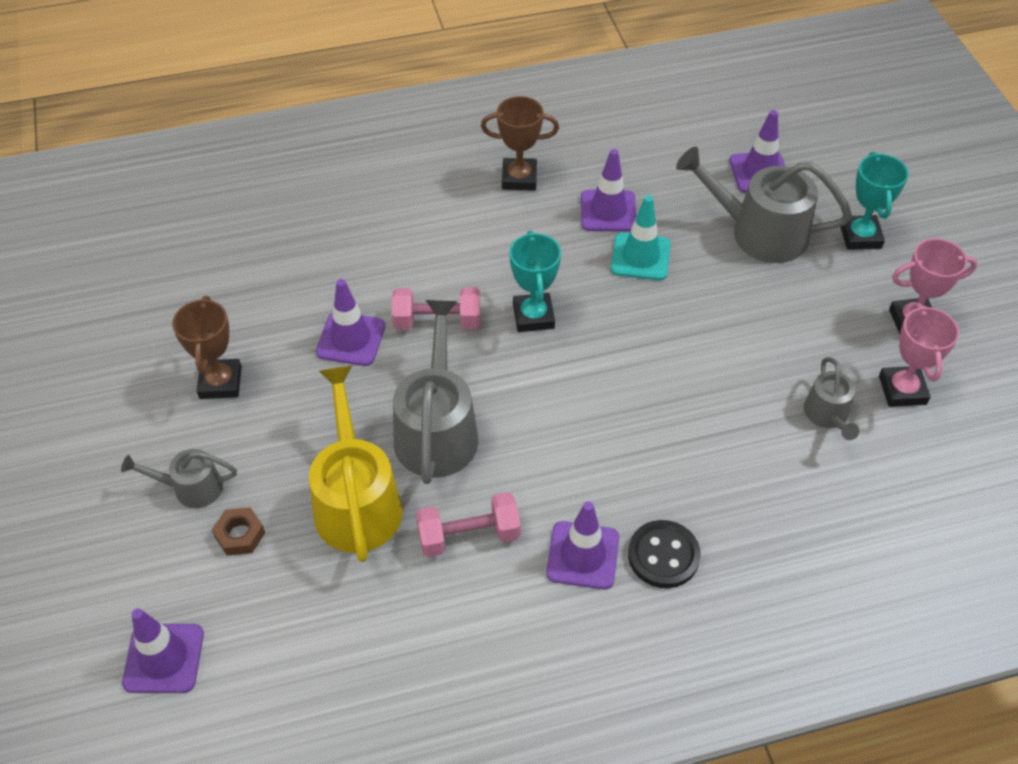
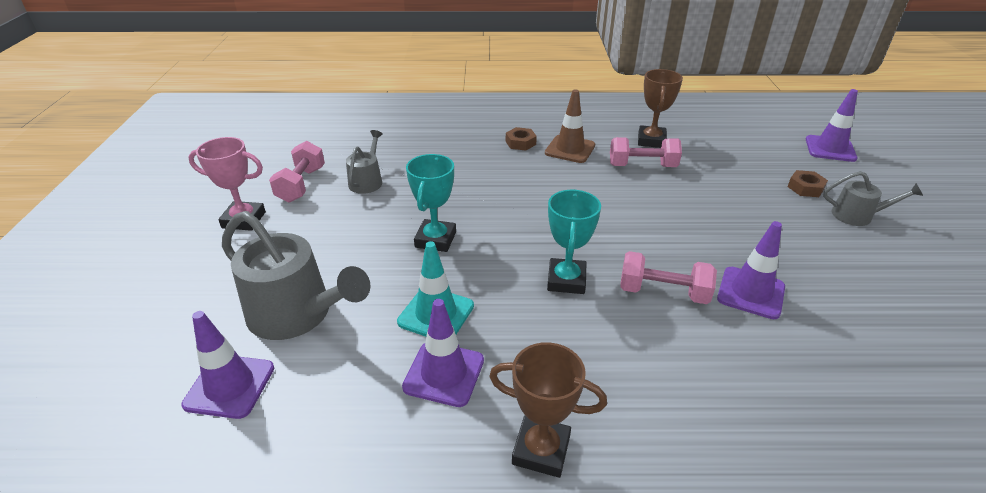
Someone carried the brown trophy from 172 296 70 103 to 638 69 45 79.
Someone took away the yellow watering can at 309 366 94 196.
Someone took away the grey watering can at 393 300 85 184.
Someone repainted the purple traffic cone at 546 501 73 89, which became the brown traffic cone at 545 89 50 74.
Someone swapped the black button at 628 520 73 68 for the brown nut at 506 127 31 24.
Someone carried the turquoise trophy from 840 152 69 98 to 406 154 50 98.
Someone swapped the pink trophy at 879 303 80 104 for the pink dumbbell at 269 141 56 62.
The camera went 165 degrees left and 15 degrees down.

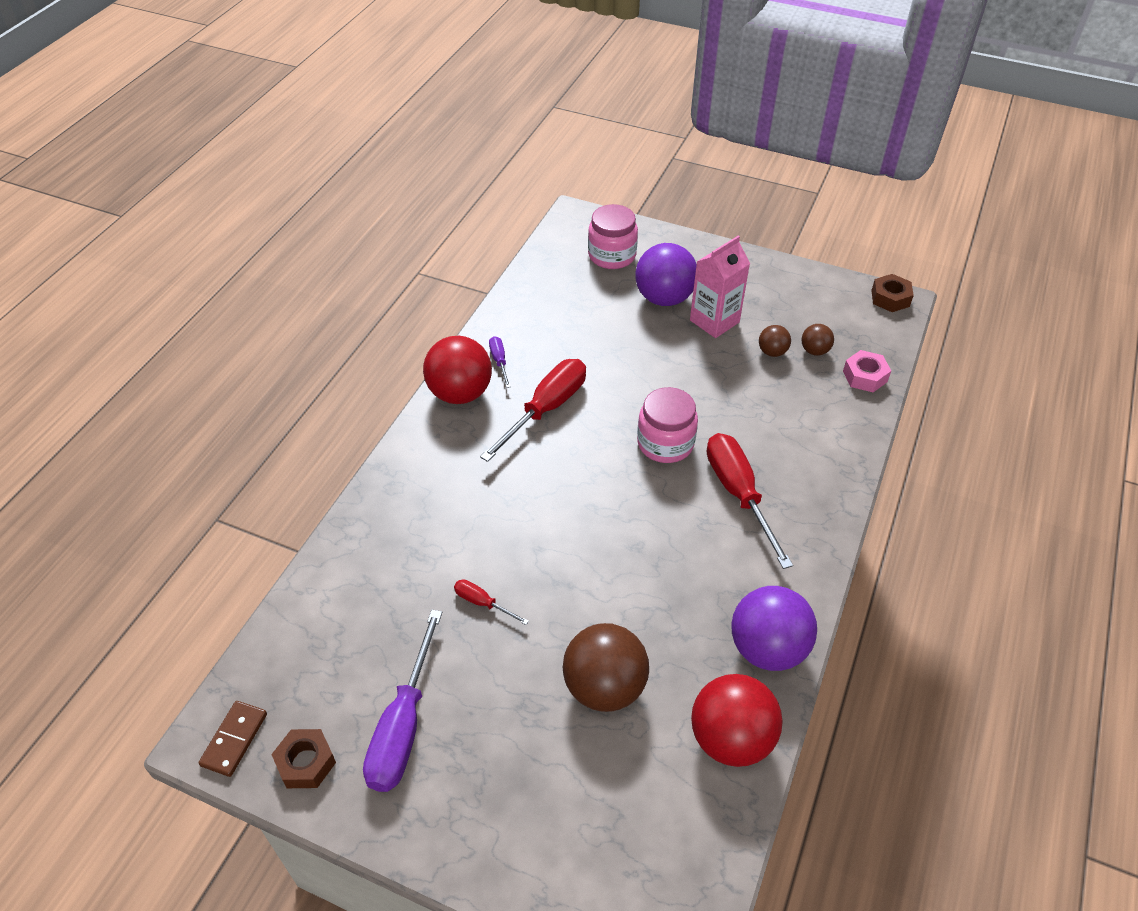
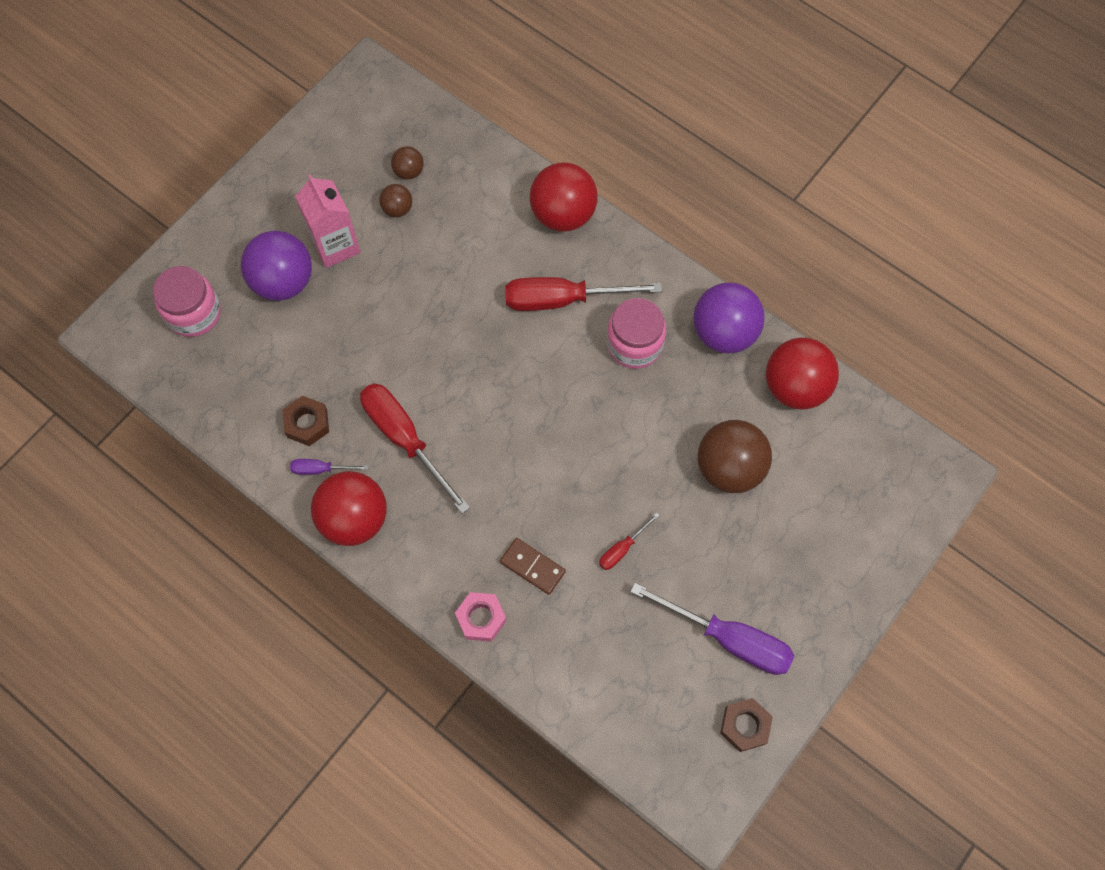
Someone carried the brown domino from 198 701 69 76 to 500 538 66 57.
Someone carried the pink jar from 637 387 61 76 to 607 298 59 71.
Someone carried the pink nut from 843 350 48 42 to 455 592 51 50.
Someone carried the brown nut from 871 274 43 38 to 283 396 46 50.
Someone put down the red ball at 530 163 68 69.
The camera went 75 degrees left and 20 degrees up.

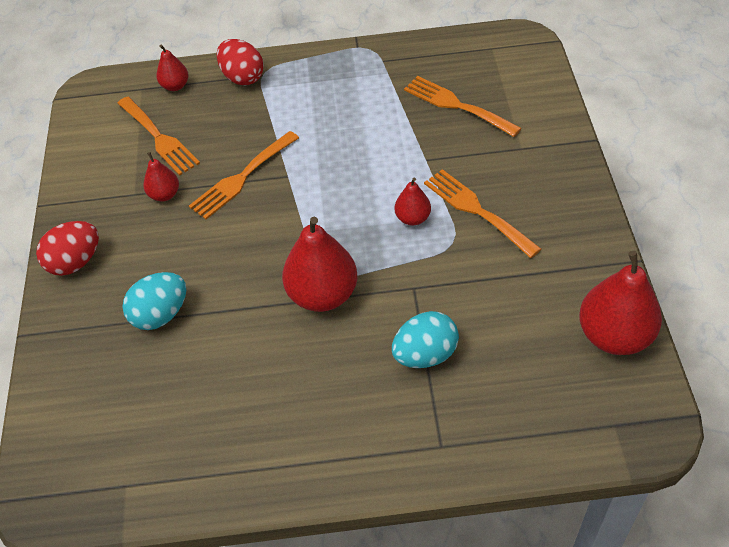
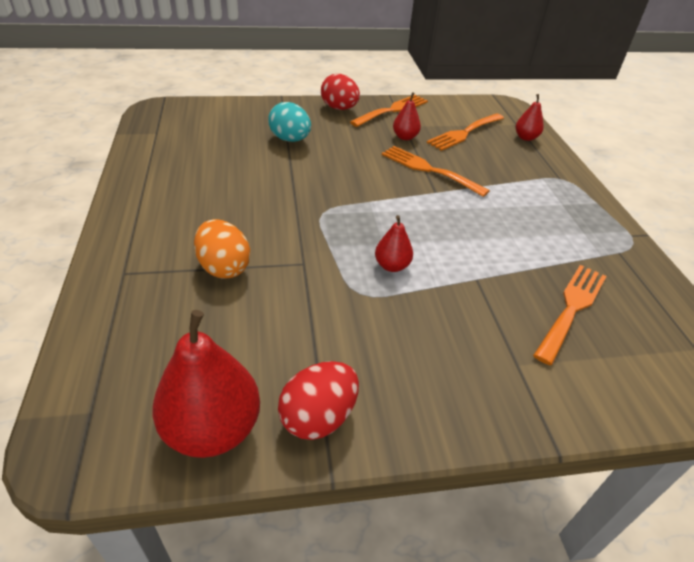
Someone carried the red egg from 217 39 47 47 to 278 361 81 79.
Someone took away the red pear at 282 217 75 95.
Someone repainted the turquoise egg at 392 311 67 57, which became the orange egg at 194 219 56 60.
Someone carried the orange fork from 424 169 117 89 to 350 95 78 32.
The camera went 80 degrees right and 10 degrees down.

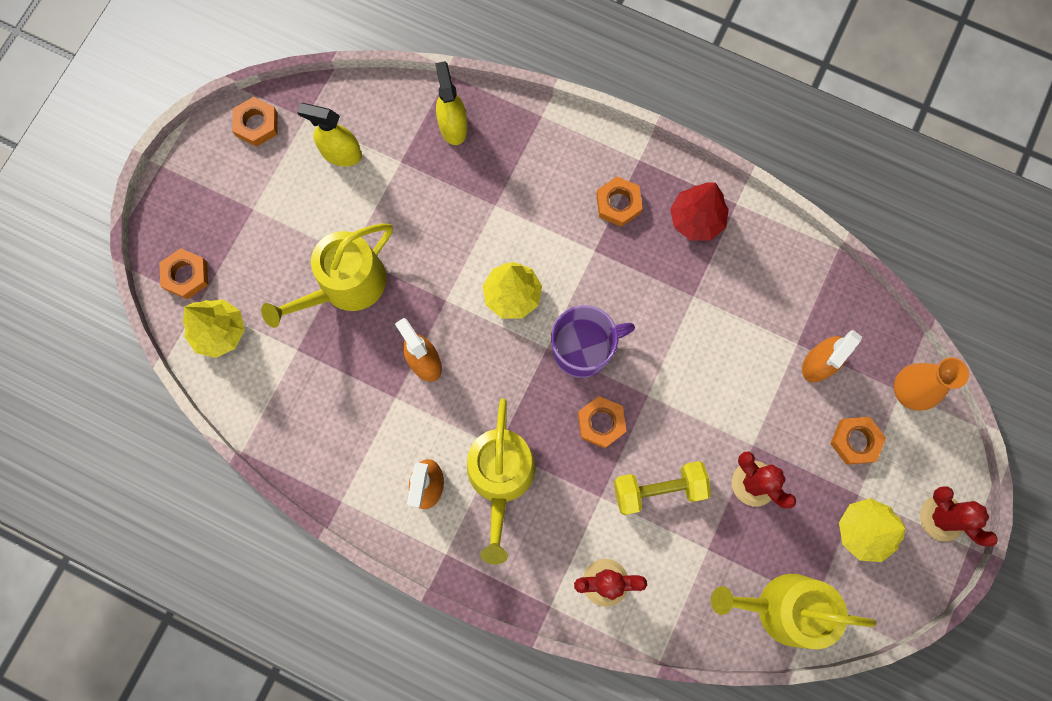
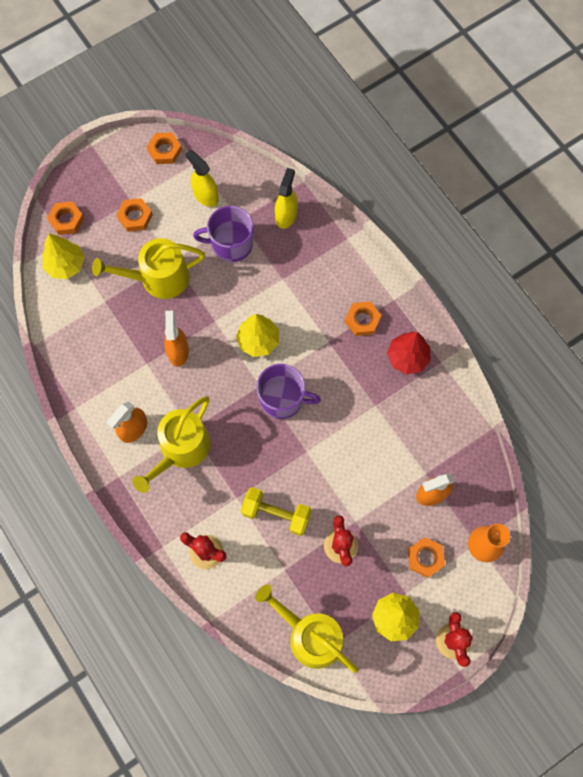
Someone carried the orange nut from 578 396 48 52 to 116 198 37 34.
Someone put down the purple mug at 193 206 61 56.
The camera went 30 degrees right and 5 degrees down.

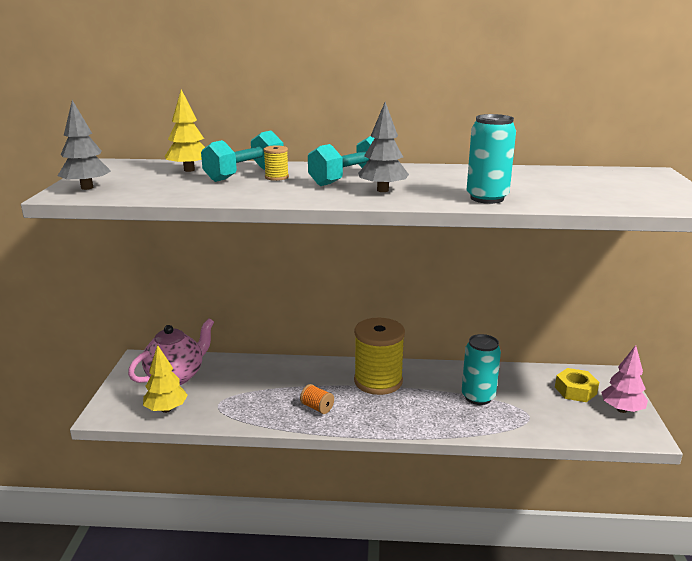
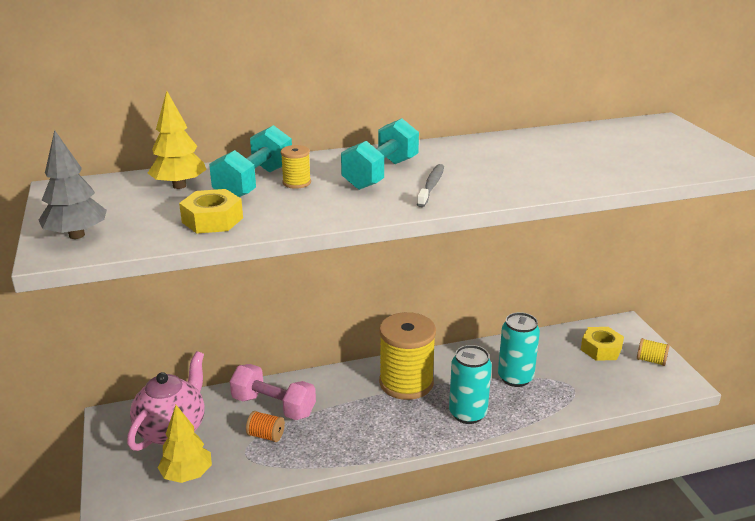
Someone carried the orange spool from 300 384 34 30 to 246 411 39 31.
Someone swapped the grey tree at 358 102 51 90 for the grey toothbrush at 417 164 27 43.
Someone carried the turquoise can from 467 114 49 90 to 449 345 43 79.
Someone swapped the pink tree at 601 345 47 68 for the yellow spool at 637 338 33 28.
Someone put down the yellow nut at 179 189 64 45.
Someone put down the pink dumbbell at 230 364 86 56.
The camera went 20 degrees left and 5 degrees up.

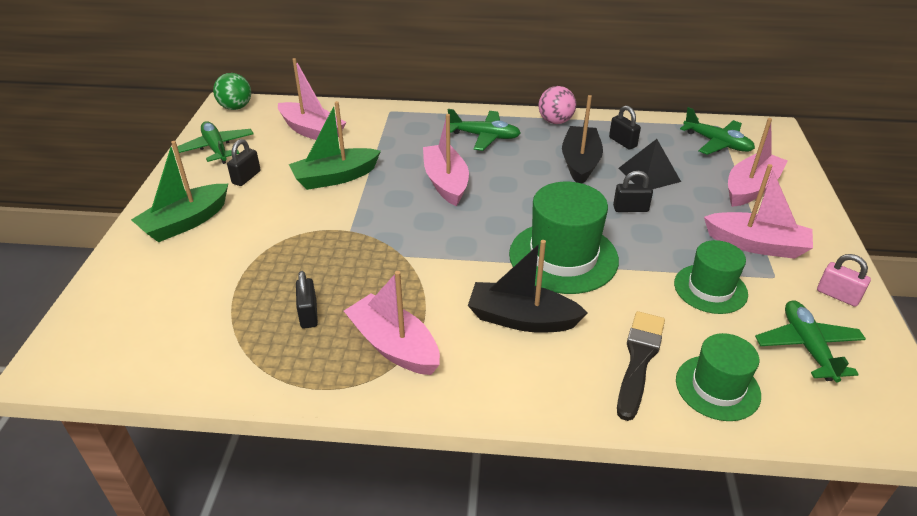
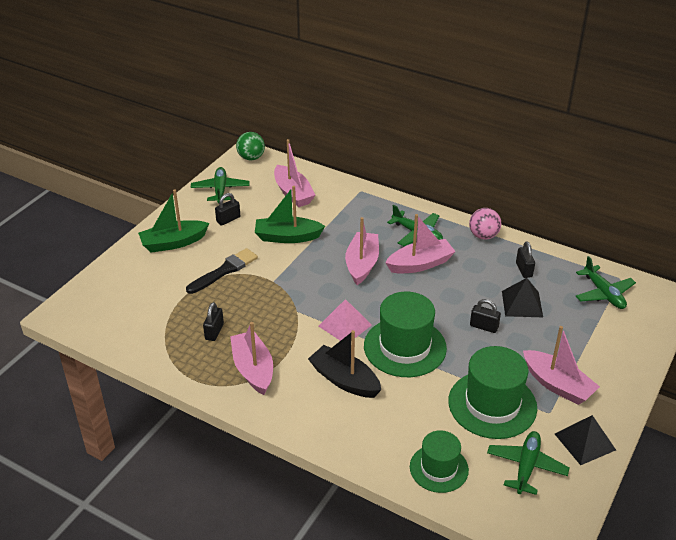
Someone took away the black boat at 562 95 41 89.
Someone carried the black brush from 617 311 48 110 to 186 248 72 46.
Someone scaled the green hat at 674 240 74 74 by 1.60.
Someone carried the pink boat from 728 118 60 89 to 385 214 71 59.
Someone swapped the pink padlock at 817 254 54 53 for the black pyramid at 555 415 61 50.
Someone put down the pink pyramid at 319 299 53 42.
The camera went 25 degrees right and 0 degrees up.

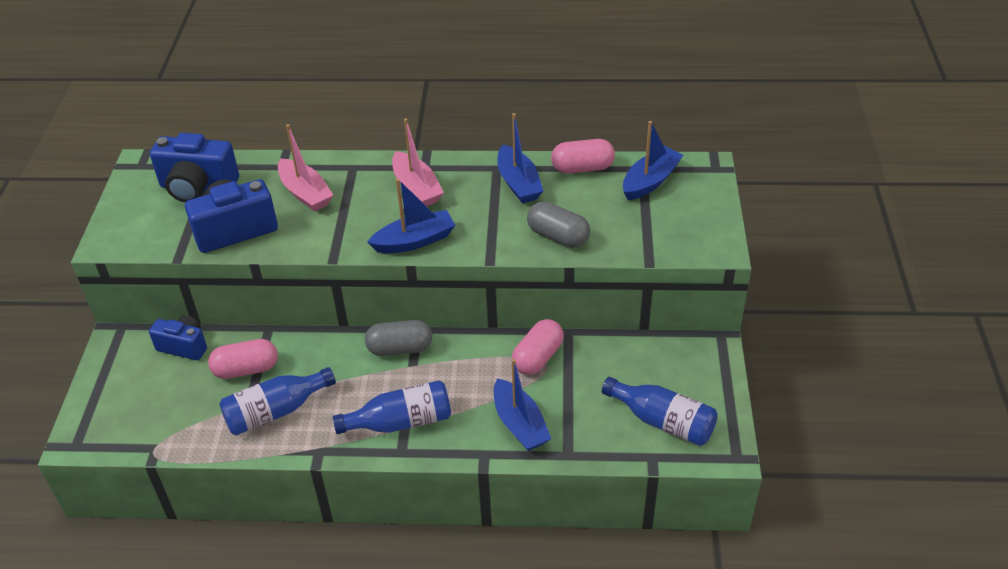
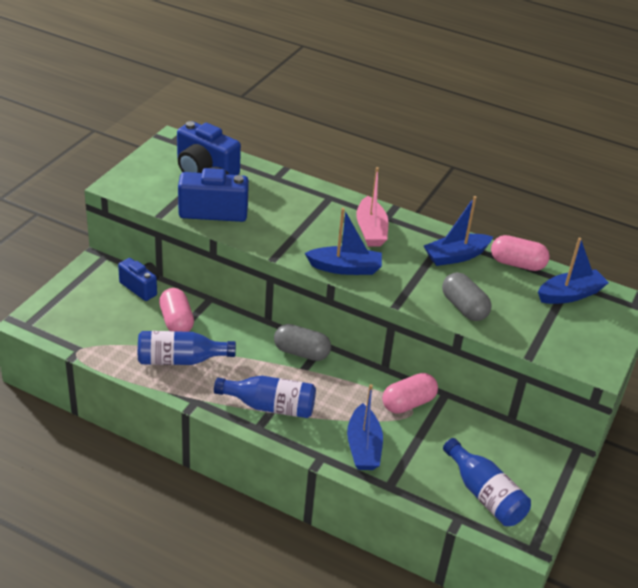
Someone rotated the pink capsule at 208 339 70 40 by 60 degrees clockwise.
Someone took away the pink boat at 278 124 55 88.
Someone rotated the blue boat at 497 113 46 90 by 60 degrees clockwise.
The camera went 20 degrees right and 5 degrees down.

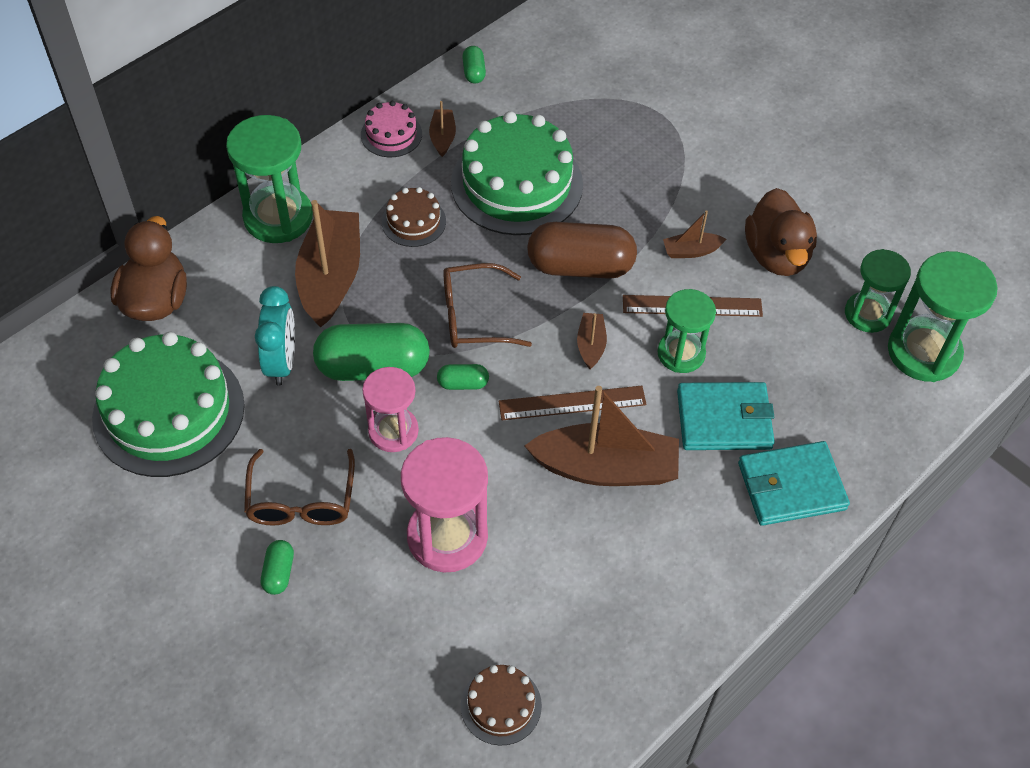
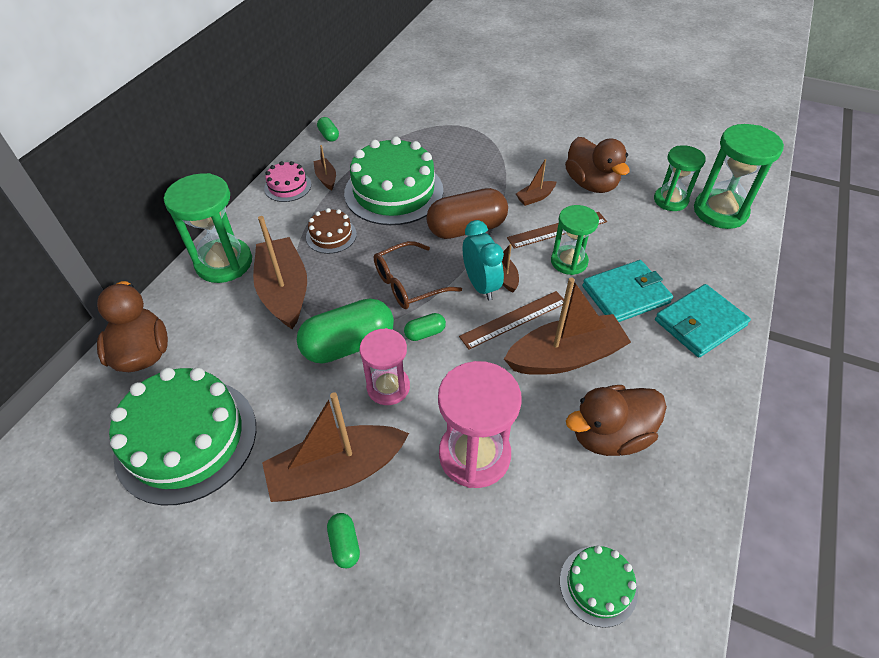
Someone swapped the brown glasses at 244 449 111 77 for the brown boat at 262 392 147 110.
Someone carried the turquoise clock from 255 286 40 100 to 463 220 41 81.
Someone repainted the brown cake at 461 665 81 81, which became the green cake at 560 546 78 82.
Someone put down the brown duck at 566 385 101 71.
The camera went 20 degrees left and 5 degrees down.

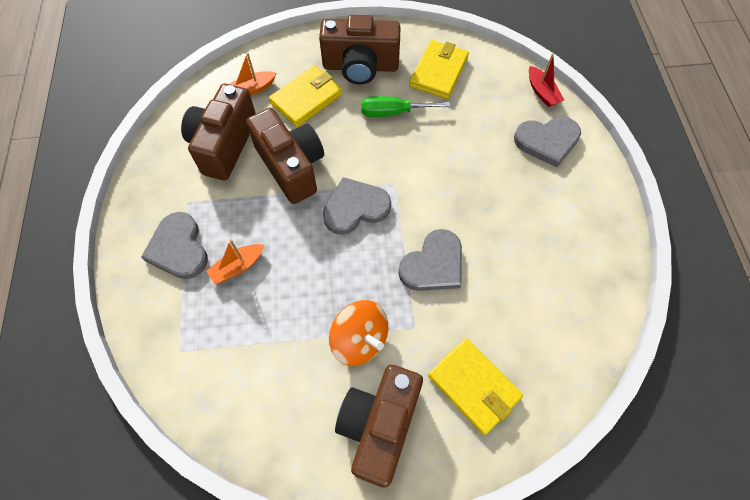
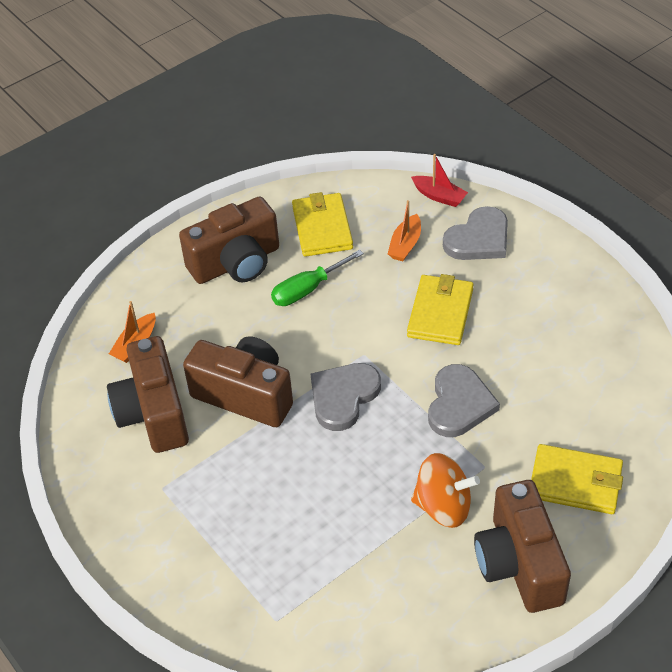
Someone took away the grey heart at 141 212 67 67.
Someone carried the orange boat from 206 239 58 45 to 388 200 33 61.
Someone carried the yellow wallet from 269 66 73 61 to 407 274 67 71.
The camera went 30 degrees left and 15 degrees down.

